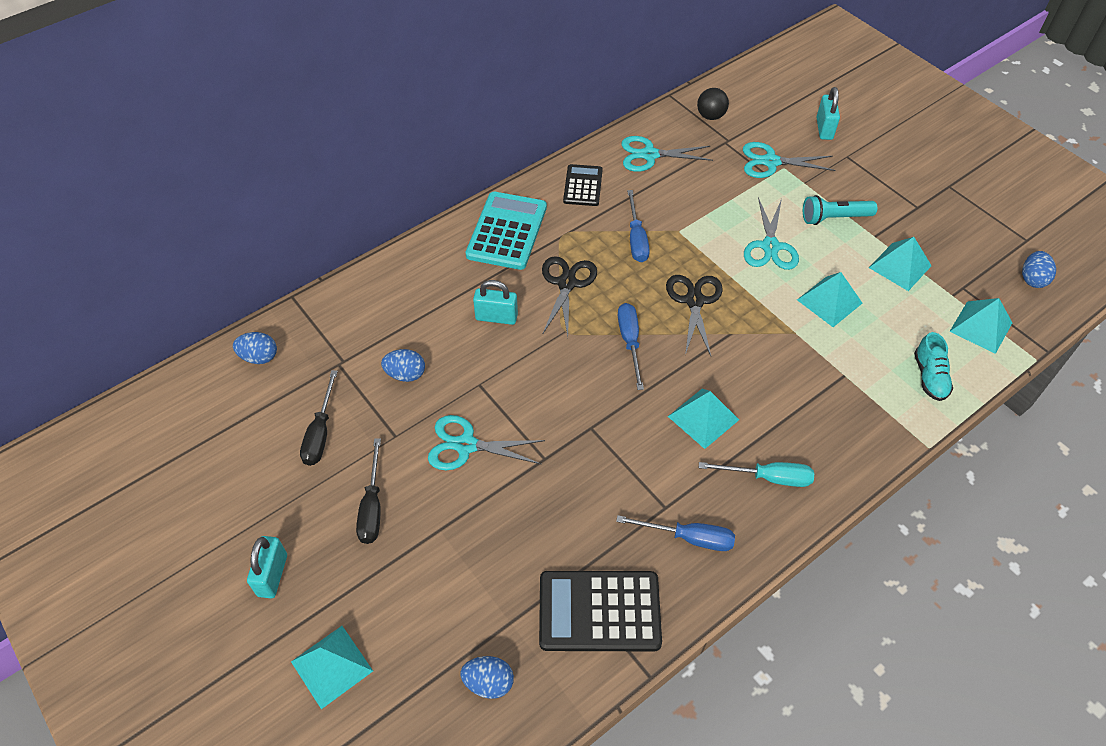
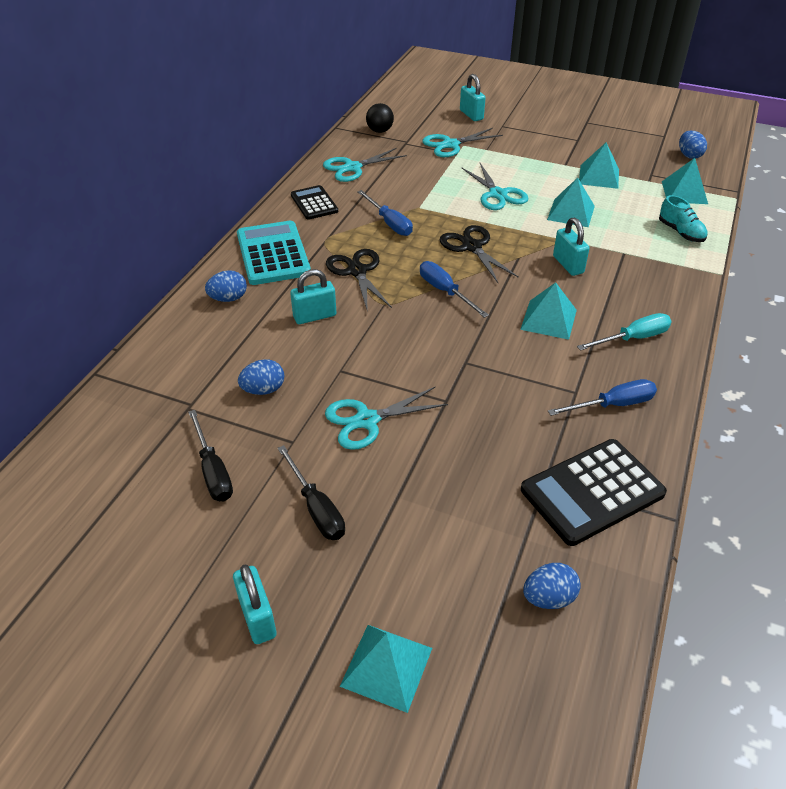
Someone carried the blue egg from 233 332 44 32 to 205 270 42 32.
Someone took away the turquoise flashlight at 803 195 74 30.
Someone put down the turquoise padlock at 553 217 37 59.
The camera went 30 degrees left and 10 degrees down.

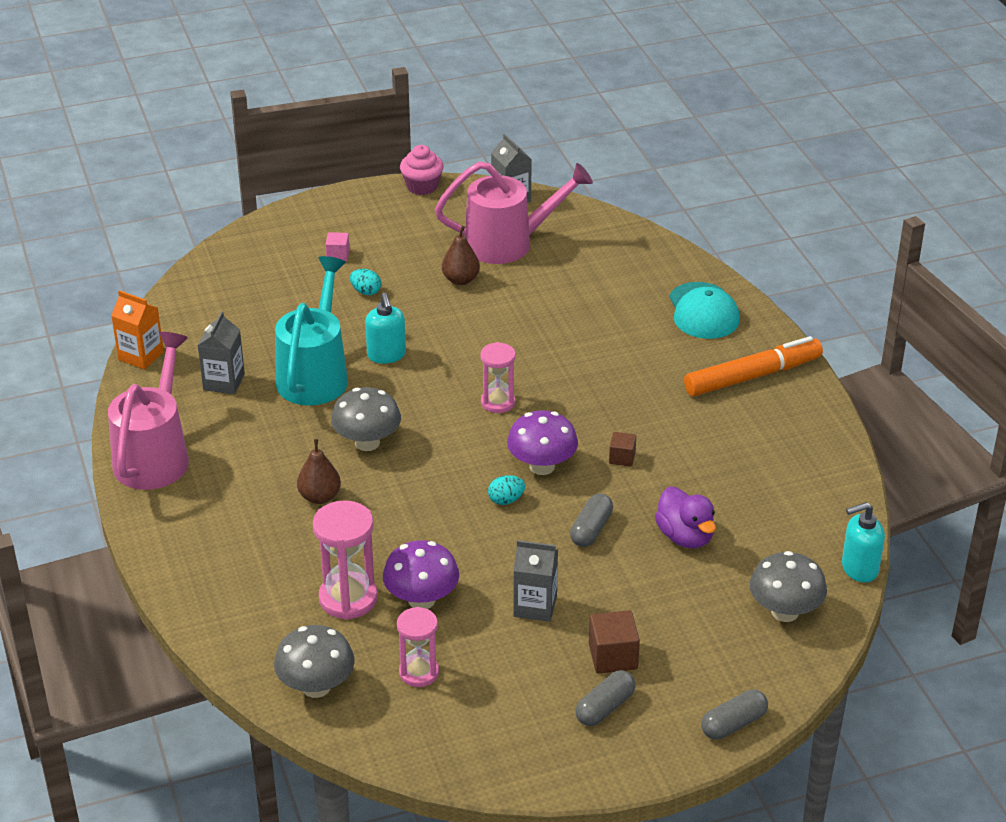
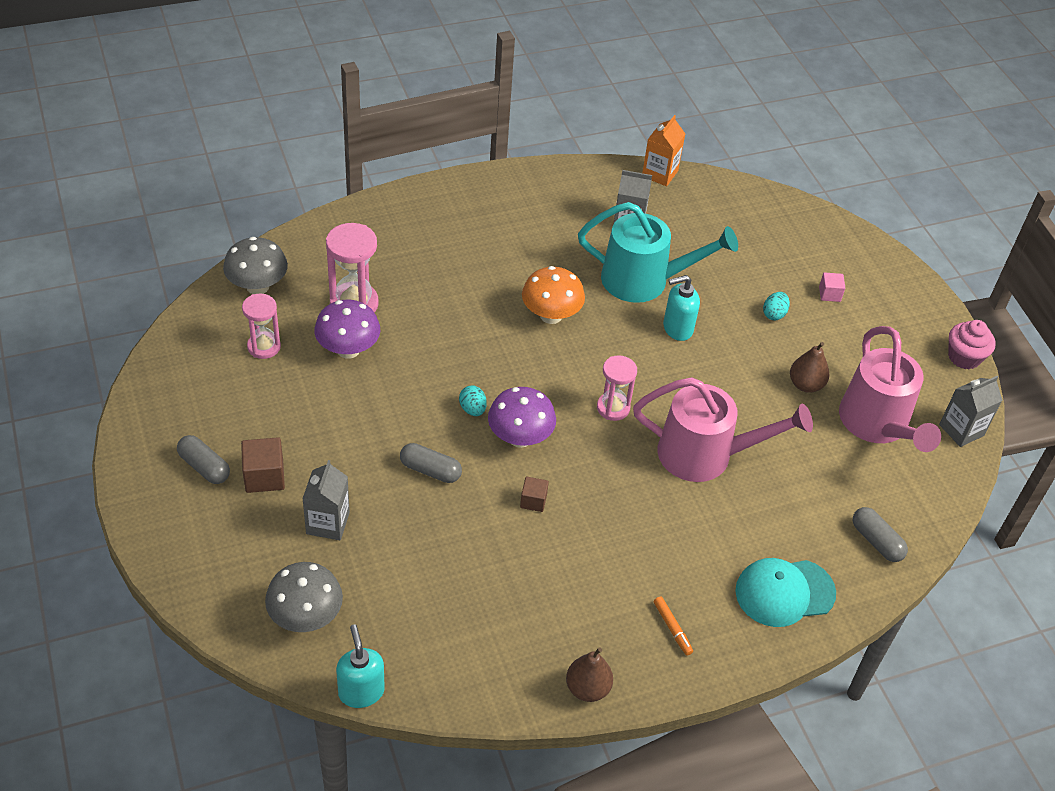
Someone carried the pink watering can from 108 332 81 158 to 633 377 180 105.
Someone carried the brown pear from 297 439 44 65 to 566 647 47 55.
Someone repainted the grey mushroom at 331 387 70 64, which became the orange mushroom at 522 266 63 58.
Someone carried the grey carton from 513 540 45 82 to 302 460 48 80.
Someone took away the purple duck at 655 487 61 61.
Someone scaled the orange marker at 684 336 139 60 by 0.40.
Someone carried the grey capsule from 701 689 67 51 to 853 507 55 55.
The camera went 85 degrees right and 10 degrees up.

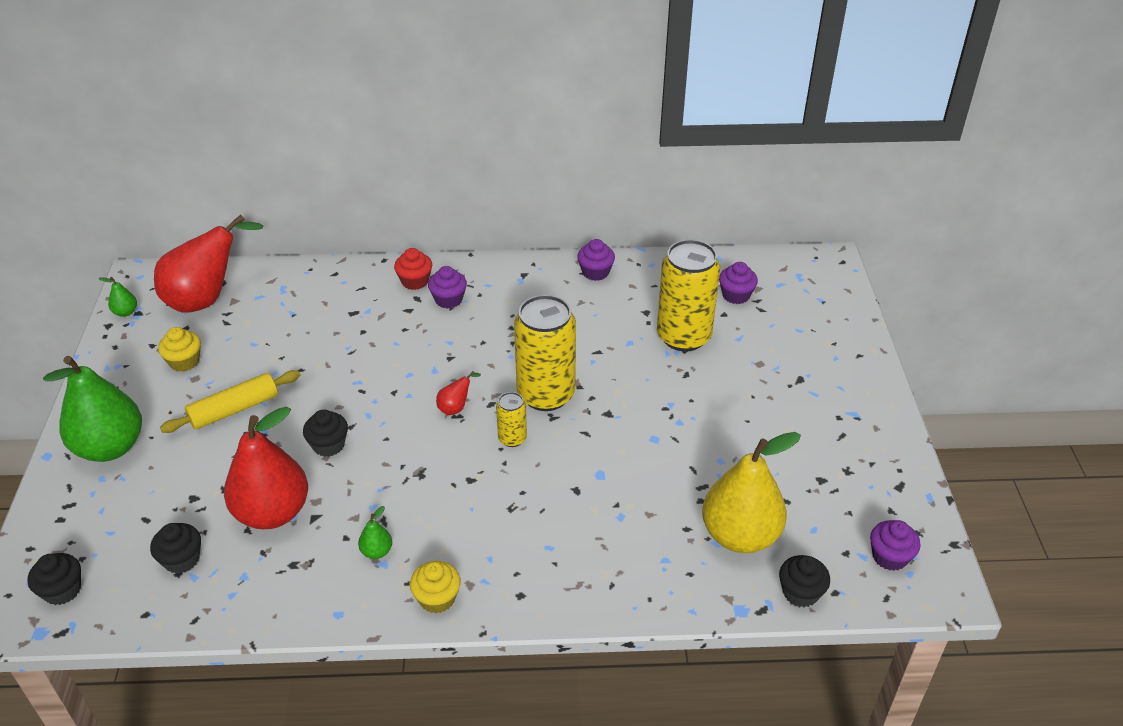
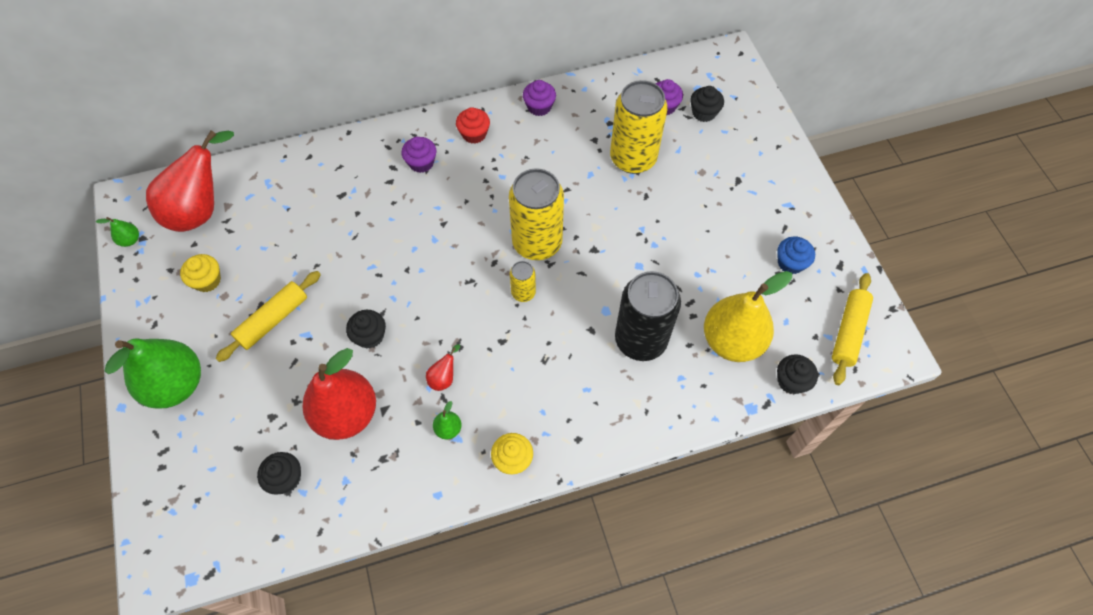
Someone carried the black cupcake from 27 553 54 52 to 690 86 34 36.
Someone carried the red cupcake from 394 248 38 42 to 456 107 34 37.
Someone carried the red pear from 436 371 45 44 to 426 344 34 47.
Someone swapped the purple cupcake at 870 520 50 51 for the yellow rolling pin at 832 273 41 112.
Someone put down the black can at 615 271 66 90.
Someone put down the blue cupcake at 777 237 38 37.
The camera went 15 degrees left and 20 degrees up.

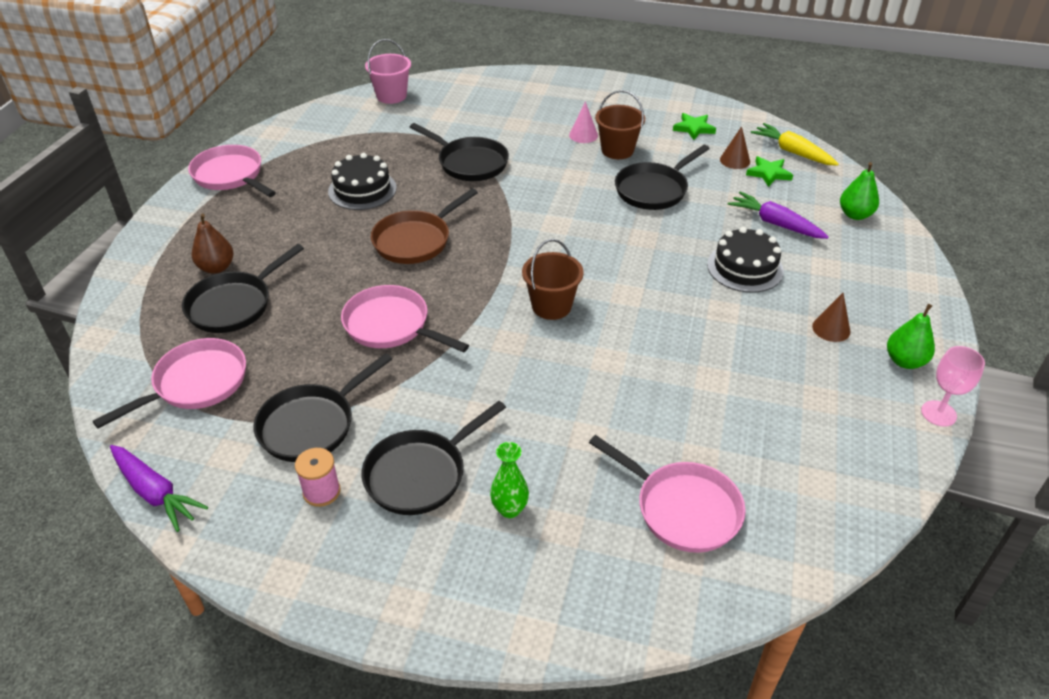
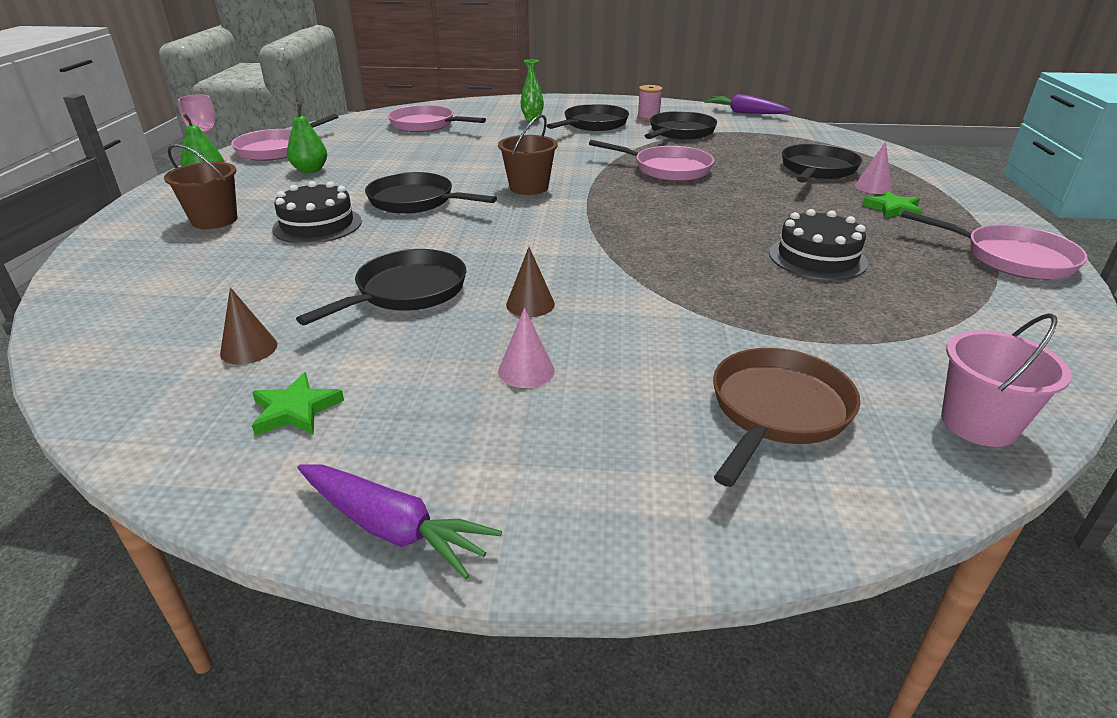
Someone carried the pink pan from 92 338 154 91 to 231 114 107 47.
Someone swapped the brown pear at 192 213 42 61 for the pink cone at 855 142 37 52.
Someone carried the brown pan from 371 188 107 76 to 713 348 147 139.
Someone carried the black pan from 410 123 99 58 to 365 172 132 42.
Someone carried the brown bucket from 595 90 50 69 to 164 144 73 85.
Someone carried the purple carrot from 728 192 101 47 to 298 465 204 114.
Someone carried the green star from 746 156 47 31 to 862 190 60 28.
Someone took away the yellow carrot at 751 123 88 43.
Someone carried the brown cone from 812 293 38 49 to 506 247 49 70.
Someone carried the green pear from 840 162 39 58 to 287 104 40 69.
The camera went 170 degrees right and 10 degrees down.

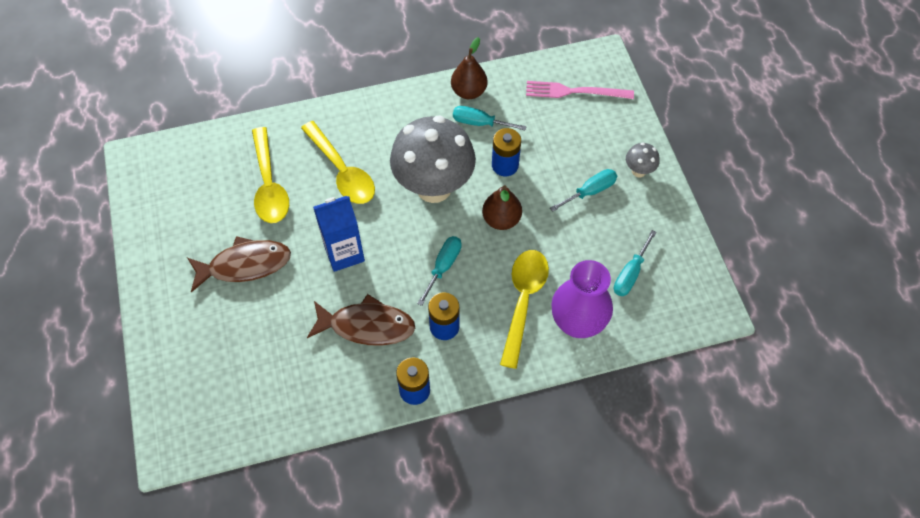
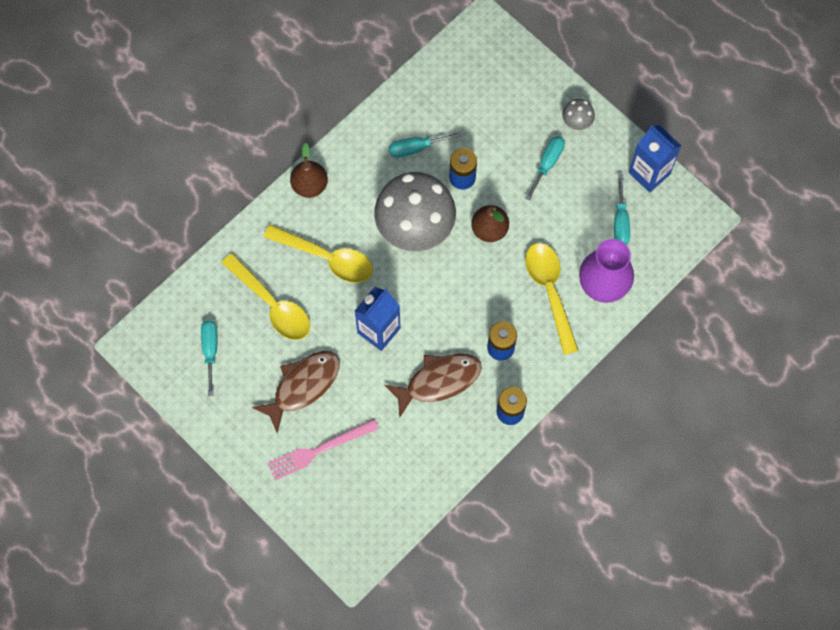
Someone carried the turquoise screwdriver from 417 236 44 70 to 201 320 16 76.
Someone carried the brown pear from 451 37 37 62 to 290 143 38 55.
Someone carried the pink fork from 526 81 108 18 to 267 419 112 62.
Someone put down the blue carton at 629 125 52 68.
The camera went 30 degrees left and 10 degrees up.

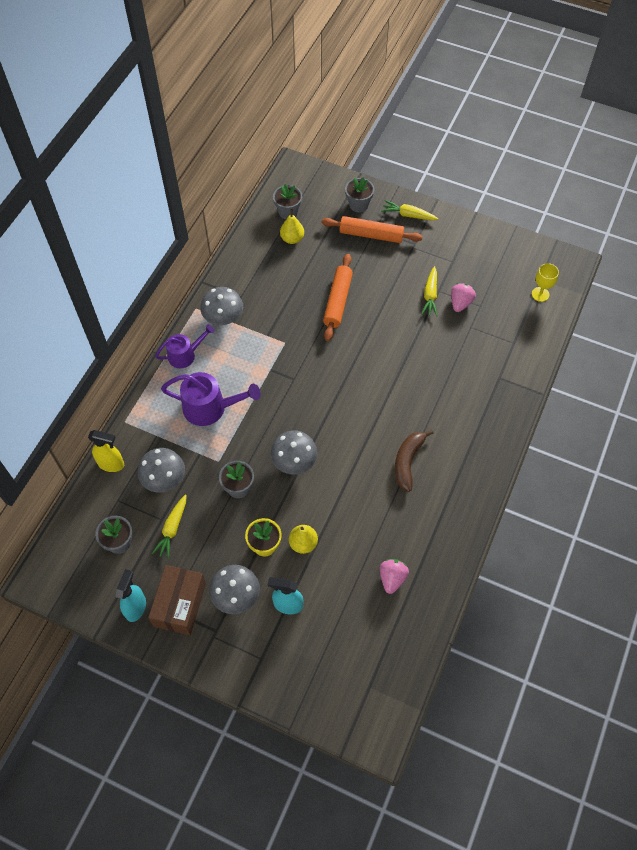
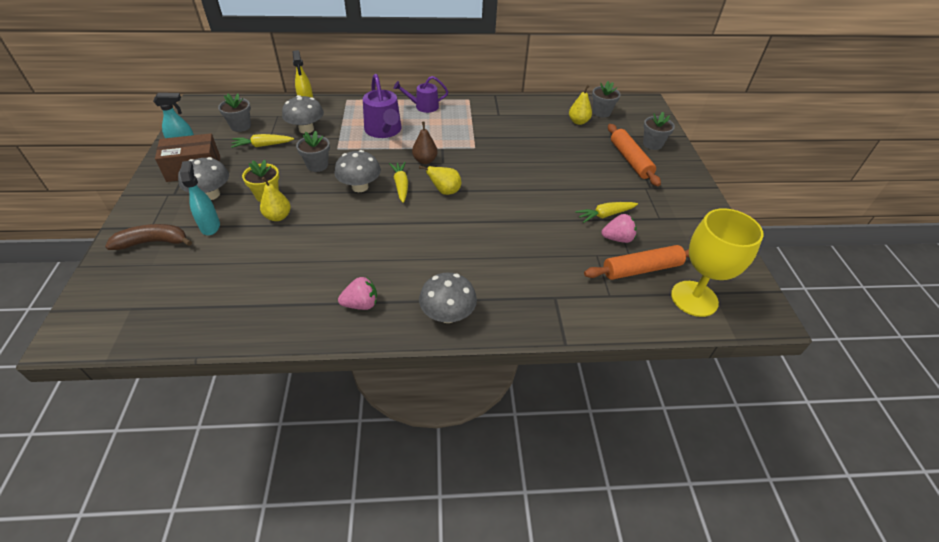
Someone rotated the purple watering can at 155 325 59 43 by 135 degrees clockwise.
Someone carried the grey mushroom from 200 287 43 38 to 419 273 58 50.
Someone carried the orange rolling pin from 323 254 30 87 to 584 245 105 35.
Someone carried the pink strawberry from 380 559 29 35 to 338 277 39 33.
Someone carried the yellow carrot from 381 200 57 21 to 389 162 19 41.
Someone carried the brown banana from 395 429 39 63 to 105 224 87 26.
Someone scaled the yellow goblet at 532 263 27 39 by 2.02.
Someone put down the brown pear at 412 121 26 43.
Someone put down the yellow pear at 419 166 42 29.
The camera went 60 degrees right and 15 degrees down.

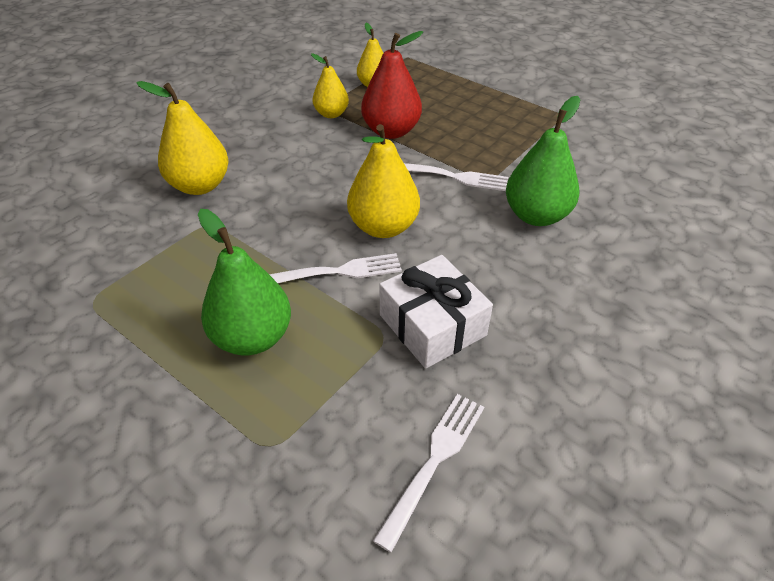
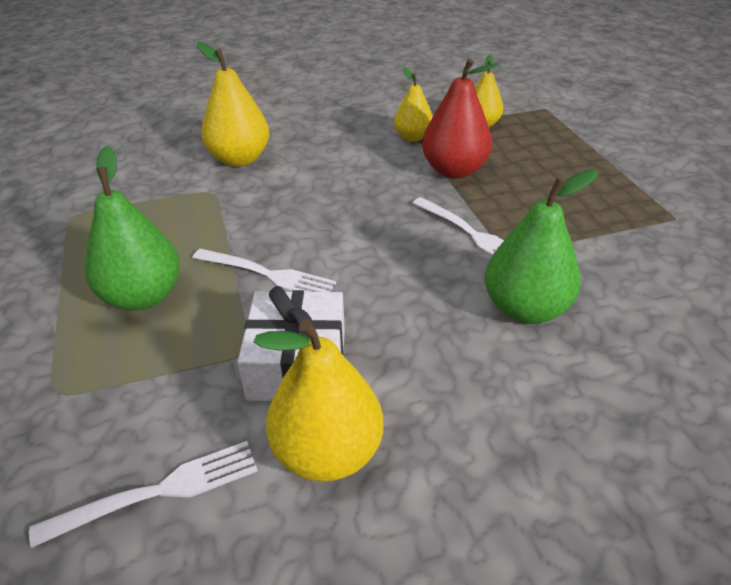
Someone carried the yellow pear from 347 124 73 114 to 253 320 130 162.
The camera went 35 degrees right and 5 degrees down.

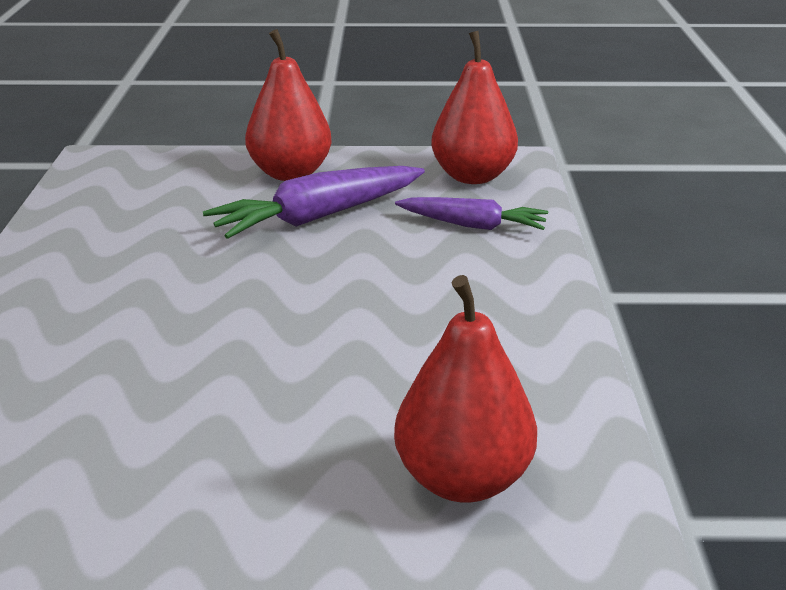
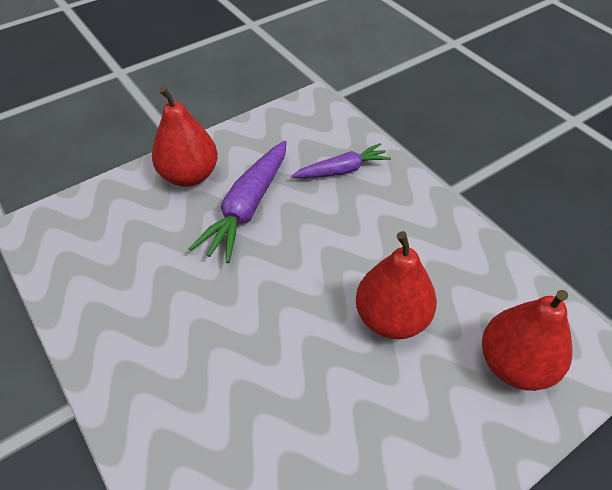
Someone carried the red pear from 431 31 87 153 to 356 231 81 108.
The camera went 35 degrees left and 20 degrees up.

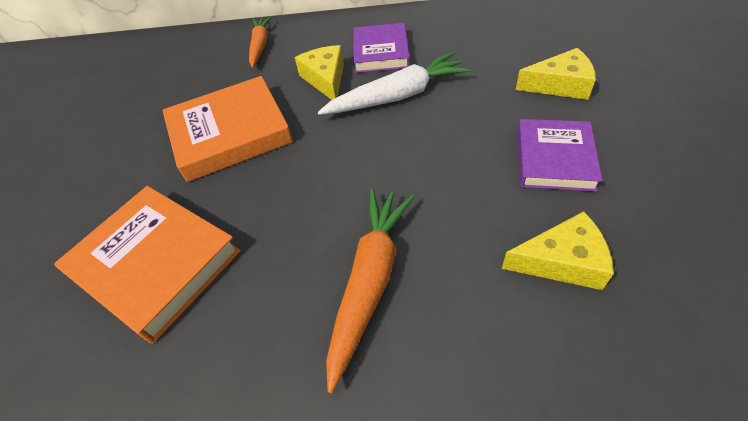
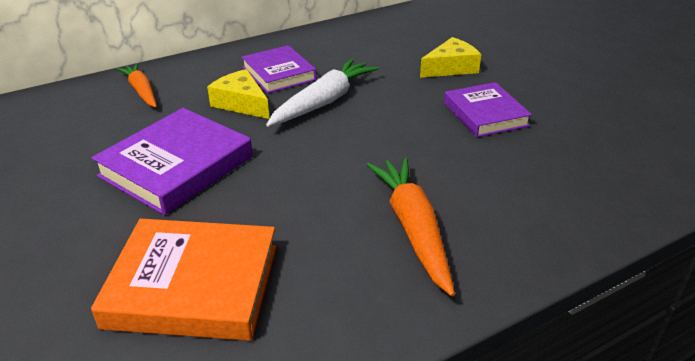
Someone repainted the orange book at 162 76 131 106, which became the purple book at 91 108 162 107.
Someone took away the yellow cheese at 502 211 112 79.
The camera went 35 degrees left and 15 degrees down.

